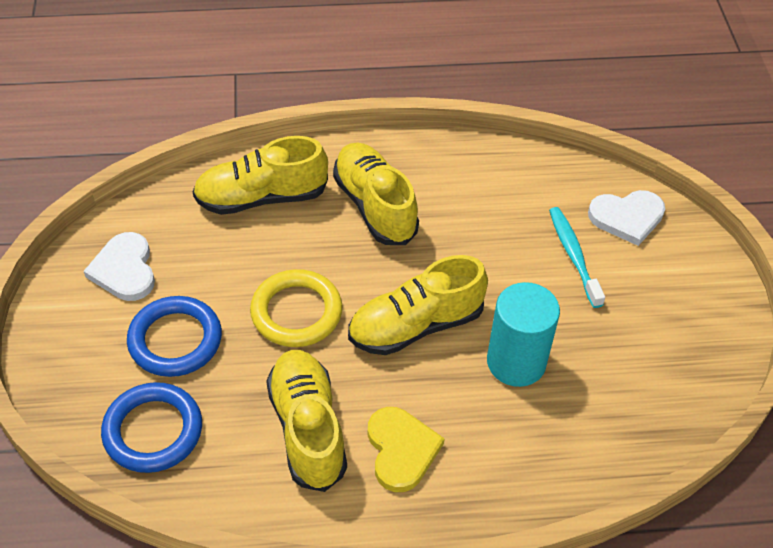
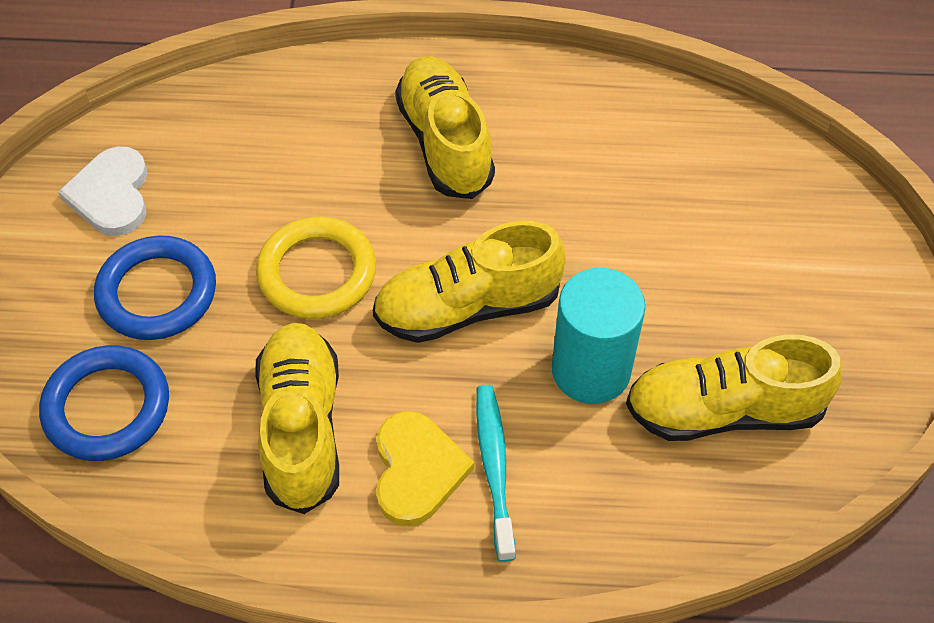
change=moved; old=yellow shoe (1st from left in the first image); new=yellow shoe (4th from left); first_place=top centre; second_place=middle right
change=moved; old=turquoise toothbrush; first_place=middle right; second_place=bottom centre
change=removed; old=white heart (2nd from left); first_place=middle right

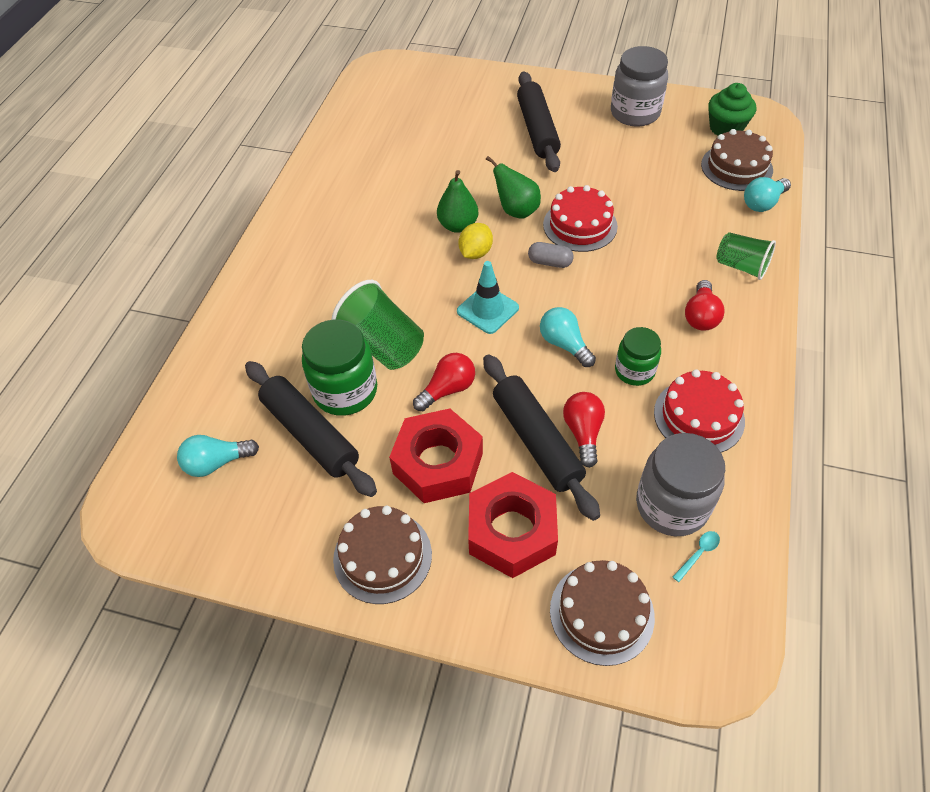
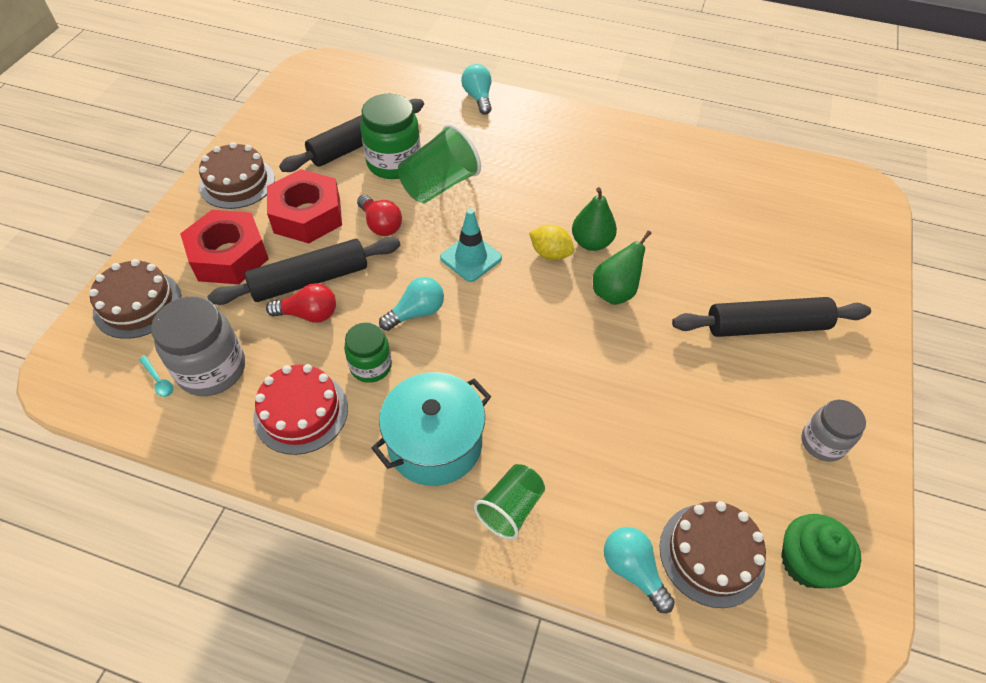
change=moved; old=turquoise light bulb (1st from left in the first image); new=turquoise light bulb (2nd from left); first_place=middle left; second_place=top centre
change=removed; old=grey capsule; first_place=top centre
change=removed; old=red cake (1st from left); first_place=top centre
change=resized; old=grey jar (1st from left in the first image); first_place=top right; second_place=middle right; factor=0.62
change=replaced; old=red light bulb (3rd from left); new=turquoise pot; first_place=middle right; second_place=centre

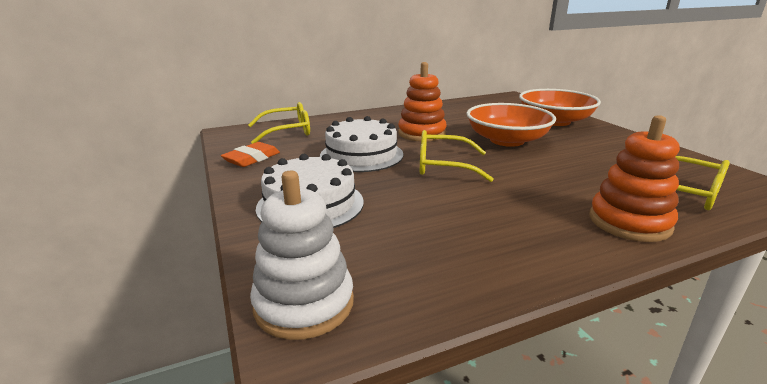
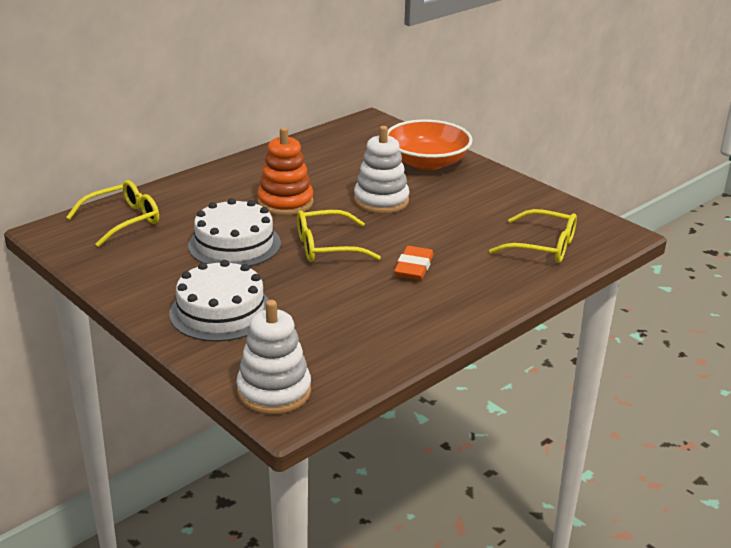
change=moved; old=orange eraser; first_place=middle left; second_place=centre
change=replaced; old=orange bowl (1st from left); new=white stacking toy (2nd from left); first_place=top centre; second_place=top centre
change=removed; old=orange stacking toy (2nd from left); first_place=middle right

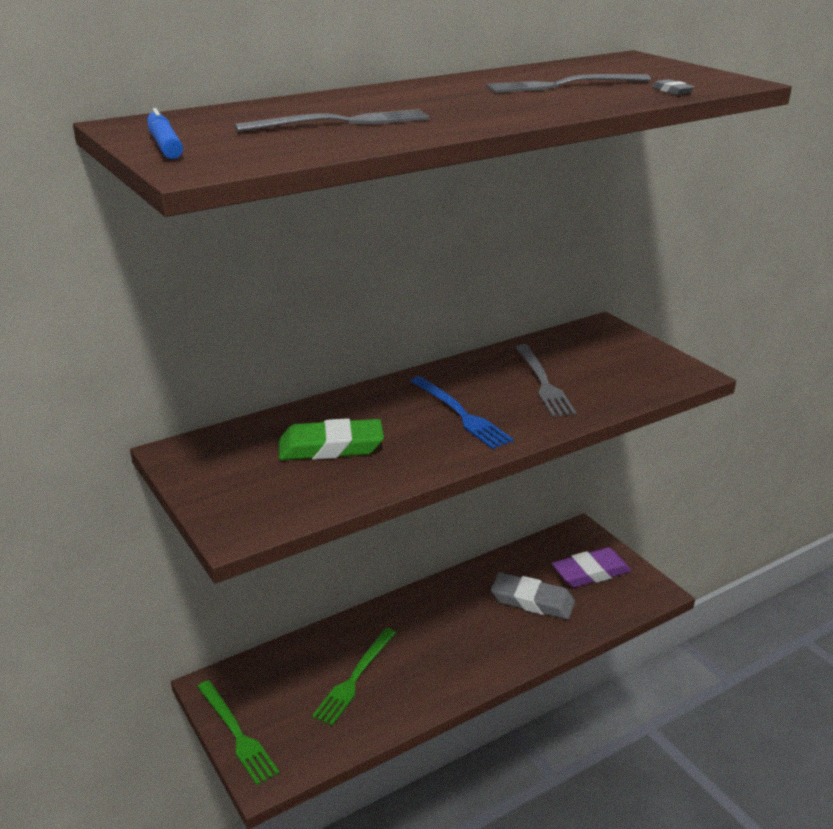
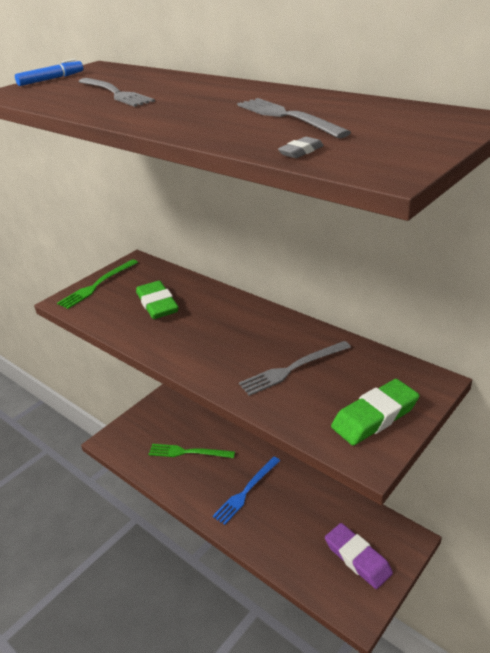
change=moved; old=green fork (1st from left); first_place=bottom left; second_place=middle left
change=moved; old=blue fork; first_place=centre; second_place=bottom centre
change=removed; old=grey eraser (1st from left); first_place=bottom centre
change=added; new=green eraser (2nd from left); second_place=middle right

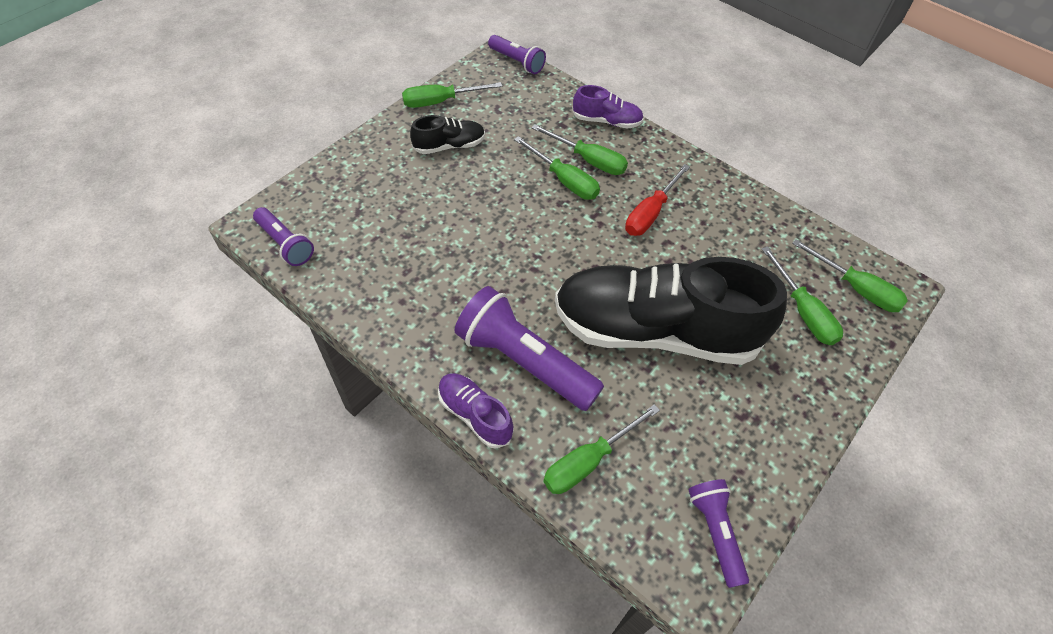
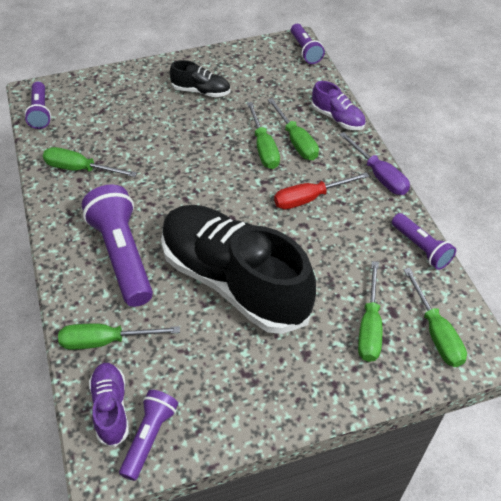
change=moved; old=green screwdriver (1st from left); first_place=top centre; second_place=top left
change=moved; old=purple shoe (1st from left); first_place=centre; second_place=bottom left
change=added; new=purple screwdriver; second_place=top right
change=added; new=purple flashlight (5th from left); second_place=middle right

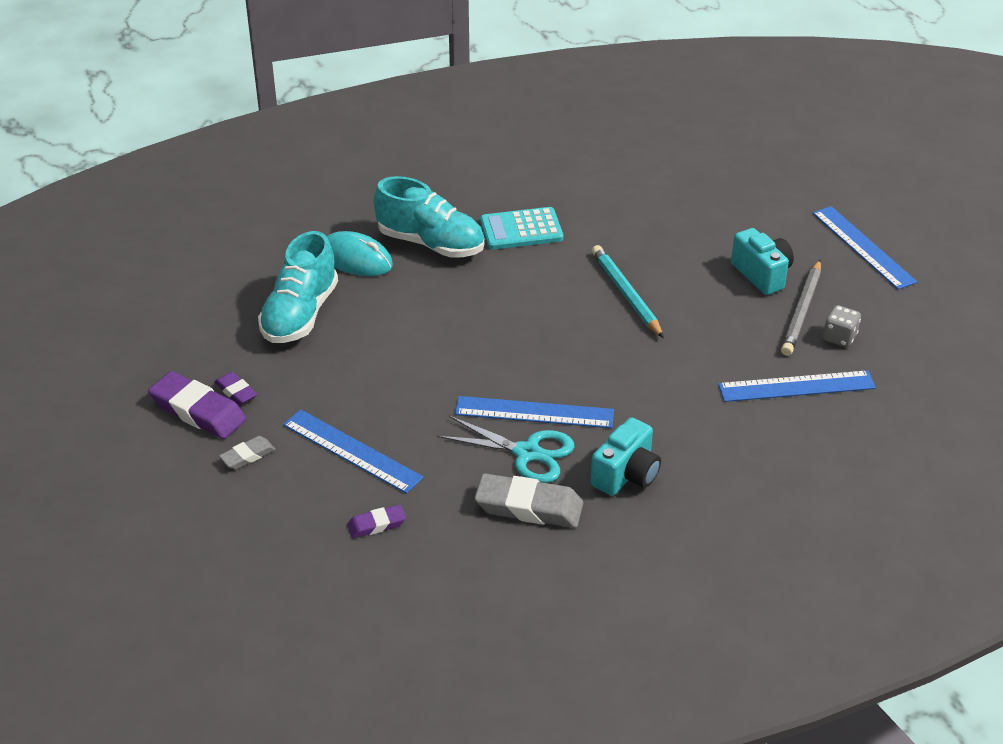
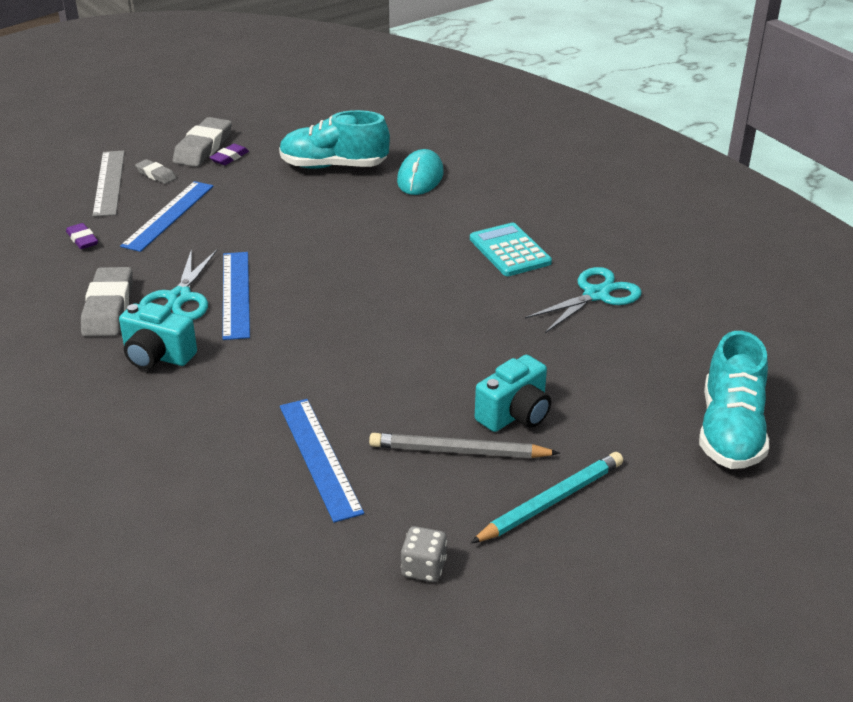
change=recoloured; old=purple eraser (1st from left); new=grey eraser (3rd from left); first_place=middle left; second_place=top left
change=moved; old=turquoise shoe (2nd from left); first_place=top centre; second_place=middle right
change=moved; old=turquoise pencil; first_place=centre; second_place=bottom centre
change=removed; old=blue ruler (4th from left); first_place=middle right
change=moved; old=grey dice; first_place=middle right; second_place=bottom centre
change=added; new=grey ruler; second_place=top left
change=added; new=turquoise scissors (2nd from left); second_place=middle right

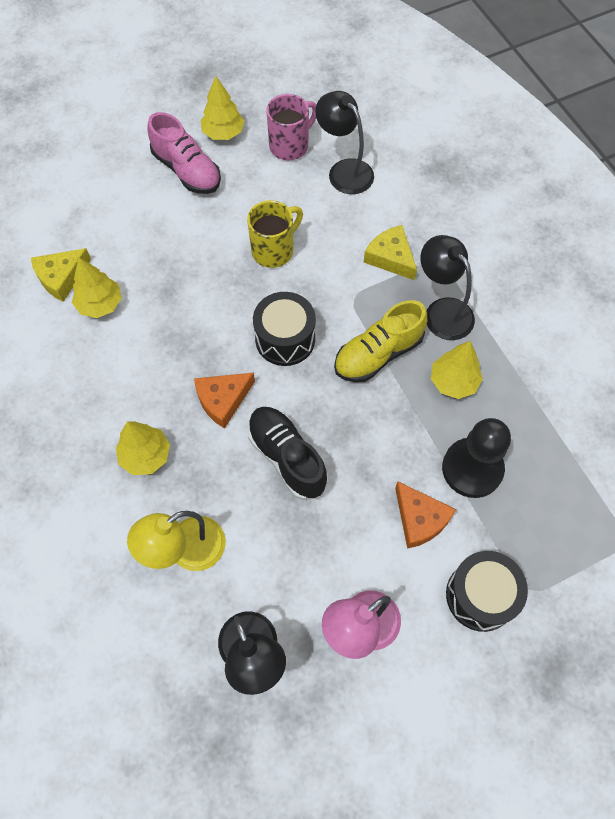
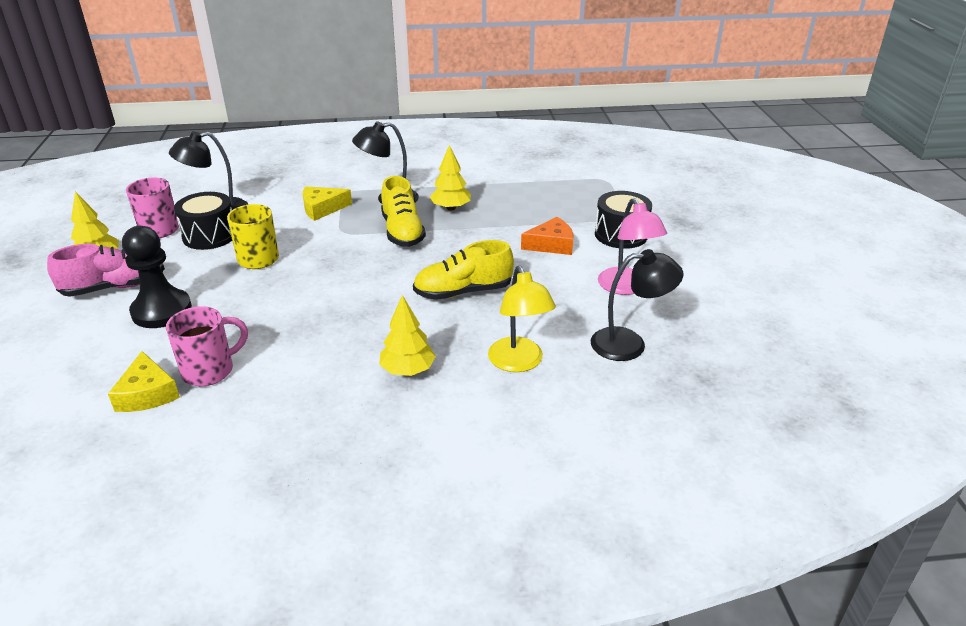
change=replaced; old=yellow tree (1st from left); new=pink mug (2nd from left); first_place=middle left; second_place=middle left
change=removed; old=orange cheese (1st from left); first_place=centre
change=recoloured; old=black shoe; new=yellow shoe (2nd from left); first_place=centre; second_place=centre
change=moved; old=black drum (1st from left); first_place=centre; second_place=middle left
change=moved; old=black pawn; first_place=middle right; second_place=middle left

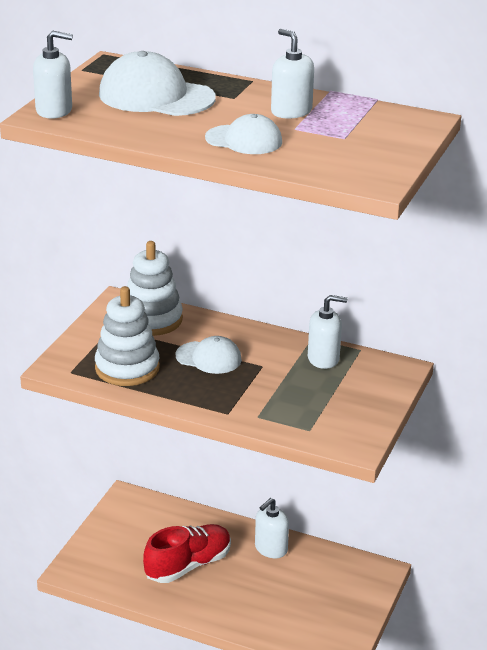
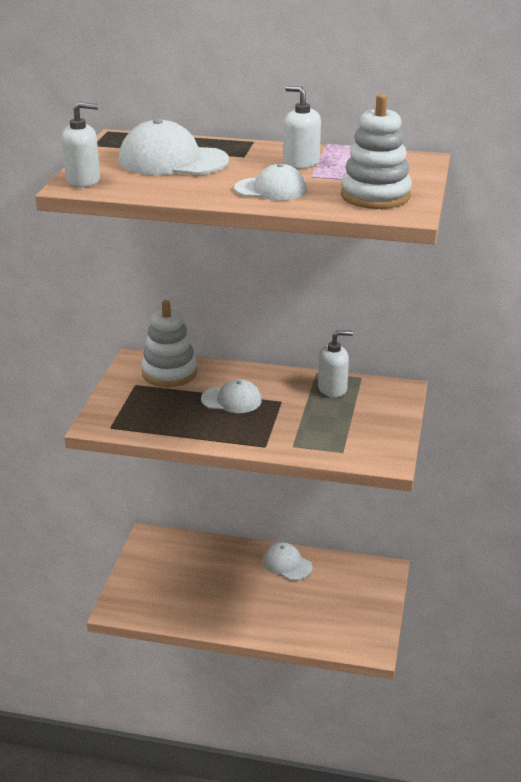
change=moved; old=white stacking toy (1st from left in the first image); new=white stacking toy (2nd from left); first_place=middle left; second_place=top right
change=removed; old=red shoe; first_place=bottom centre
change=replaced; old=white soap dispenser (2nd from left); new=white cap (4th from left); first_place=bottom centre; second_place=bottom centre

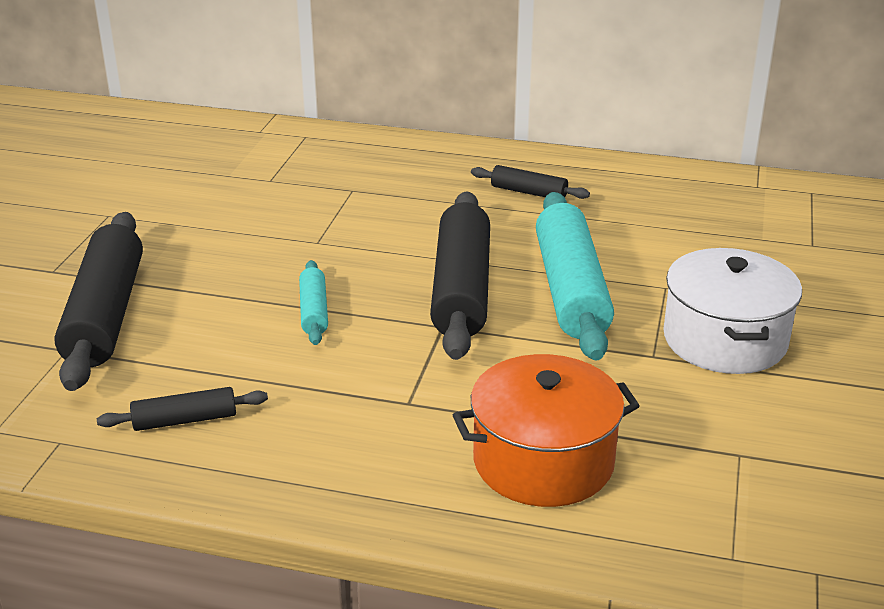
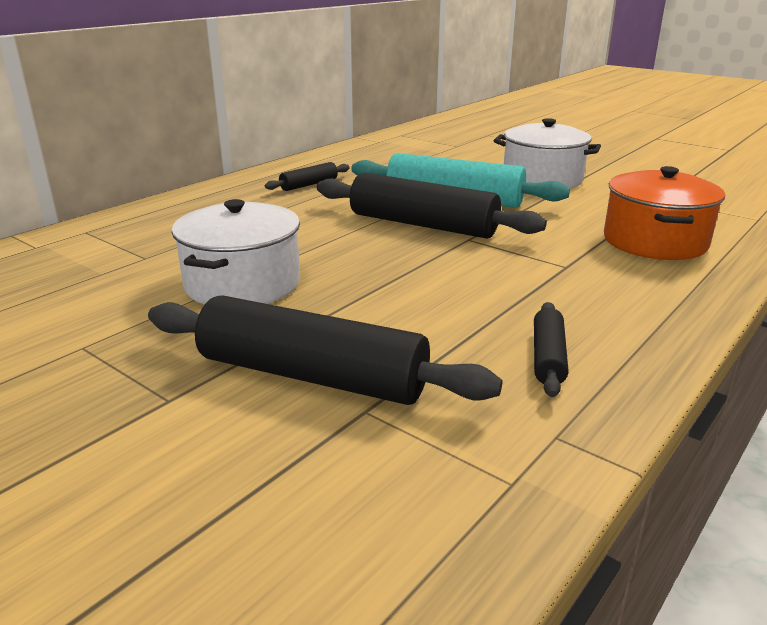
change=removed; old=turquoise rolling pin (1st from left); first_place=centre
change=added; new=white pot (1st from left); second_place=middle left

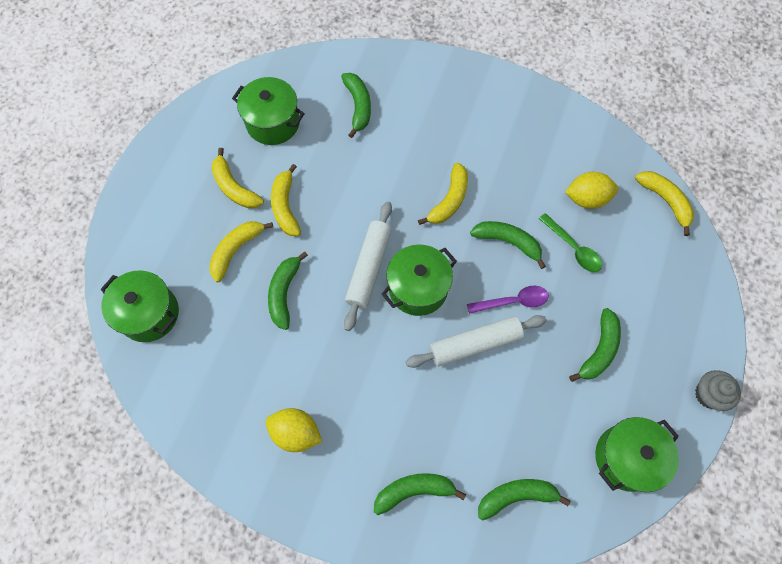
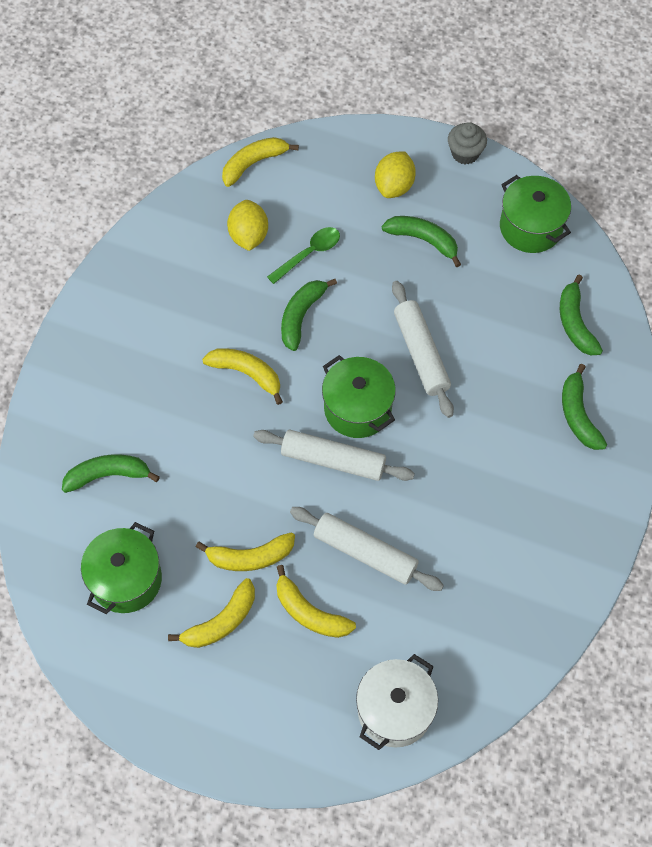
change=recoloured; old=green pot (1st from left); new=white pot; first_place=middle left; second_place=bottom centre
change=moved; old=yellow lemon (1st from left in the first image); new=yellow lemon (2nd from left); first_place=bottom centre; second_place=top centre
change=replaced; old=green banana (1st from left); new=white rolling pin (2nd from left); first_place=centre; second_place=centre
change=removed; old=purple spoon; first_place=centre

